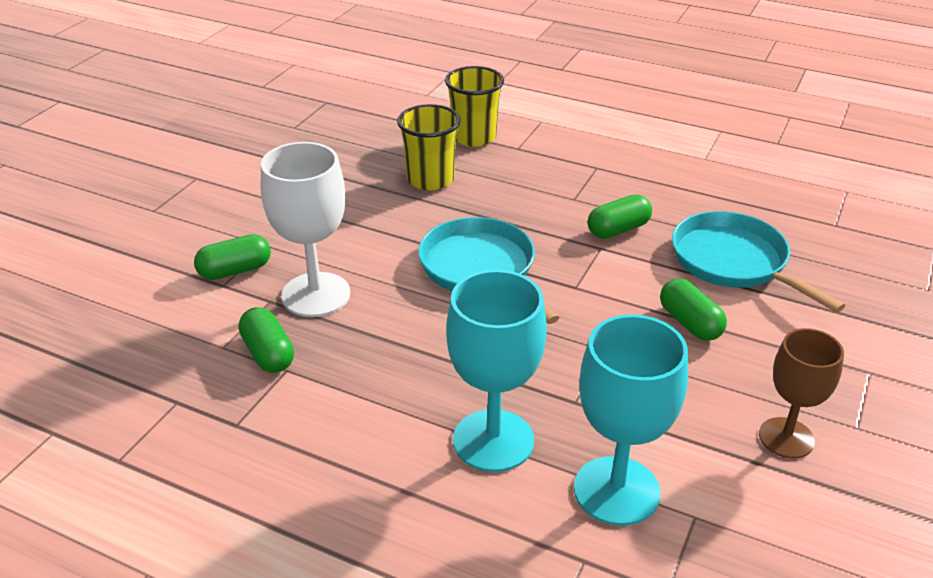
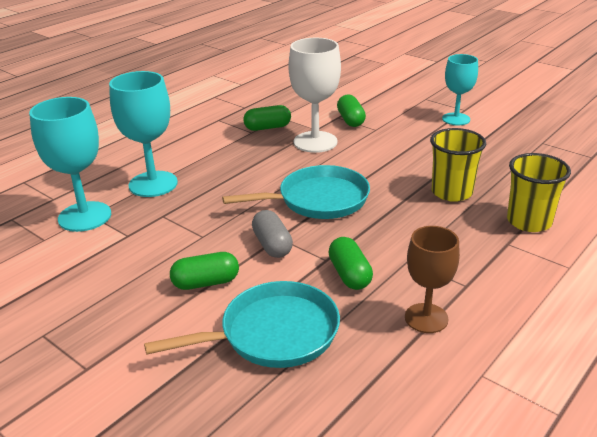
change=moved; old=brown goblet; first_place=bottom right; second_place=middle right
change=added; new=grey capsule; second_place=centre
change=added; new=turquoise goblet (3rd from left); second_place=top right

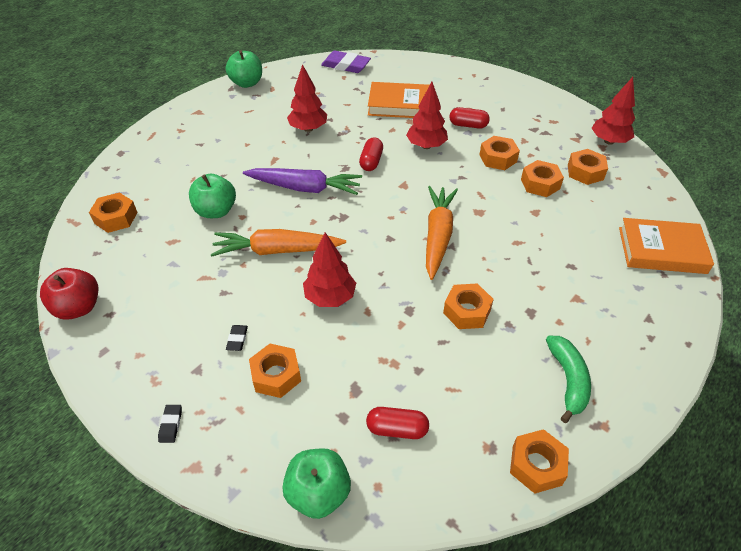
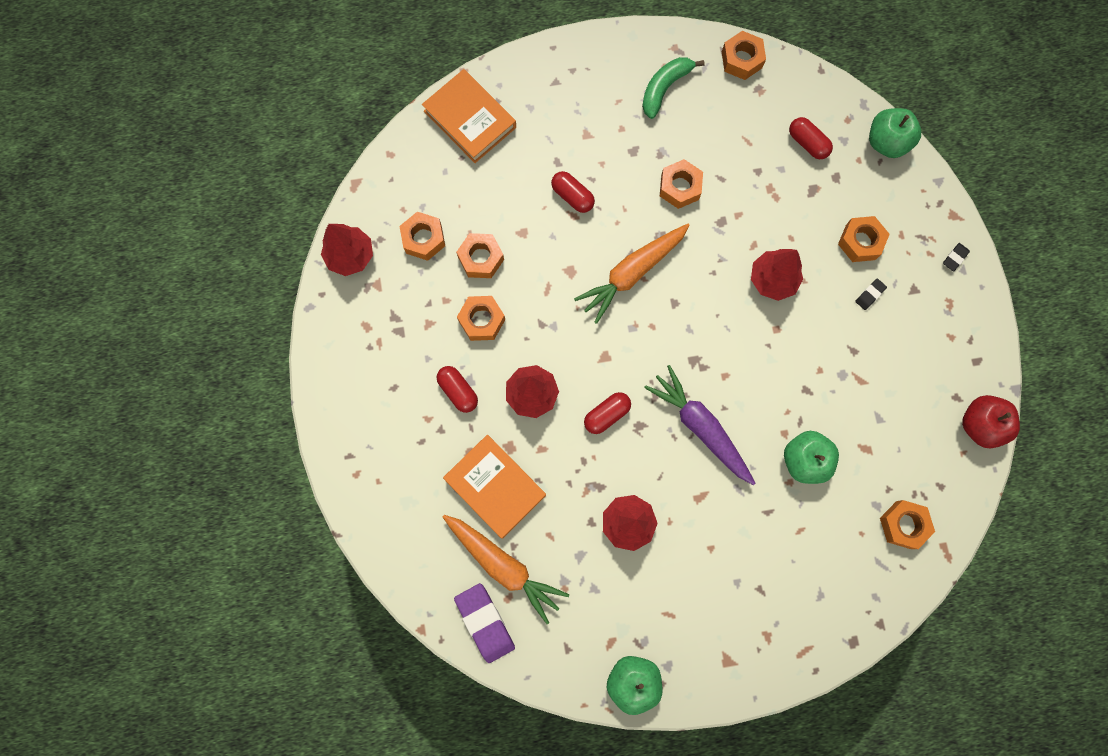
change=moved; old=orange carrot (1st from left); first_place=centre; second_place=bottom centre
change=added; new=red capsule (2nd from left); second_place=top centre

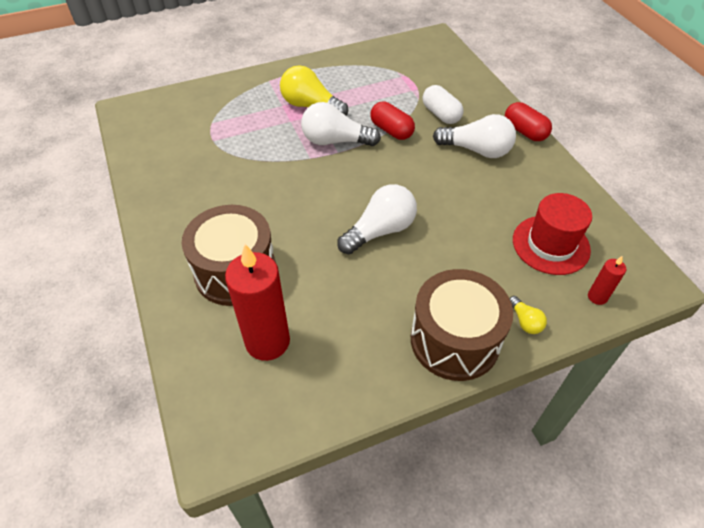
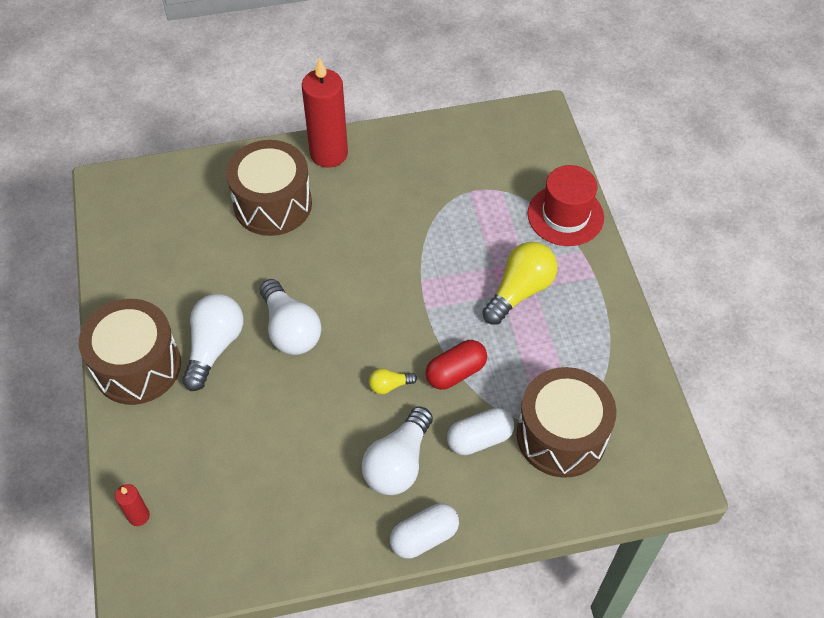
change=moved; old=red candle (1st from left in the first image); new=red candle (2nd from left); first_place=centre; second_place=top centre
change=moved; old=white light bulb (1st from left); first_place=top centre; second_place=middle left
change=recoloured; old=red capsule (2nd from left); new=white capsule (1st from left); first_place=top right; second_place=bottom centre
change=moved; old=yellow light bulb (2nd from left in the first image); new=yellow light bulb (1st from left); first_place=middle right; second_place=centre
change=moved; old=red hat; first_place=middle right; second_place=top right
change=added; new=brown drum (3rd from left); second_place=bottom right

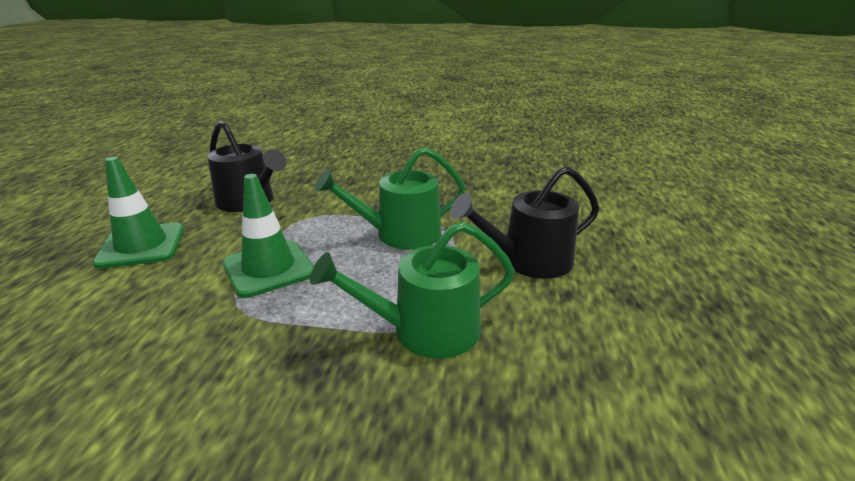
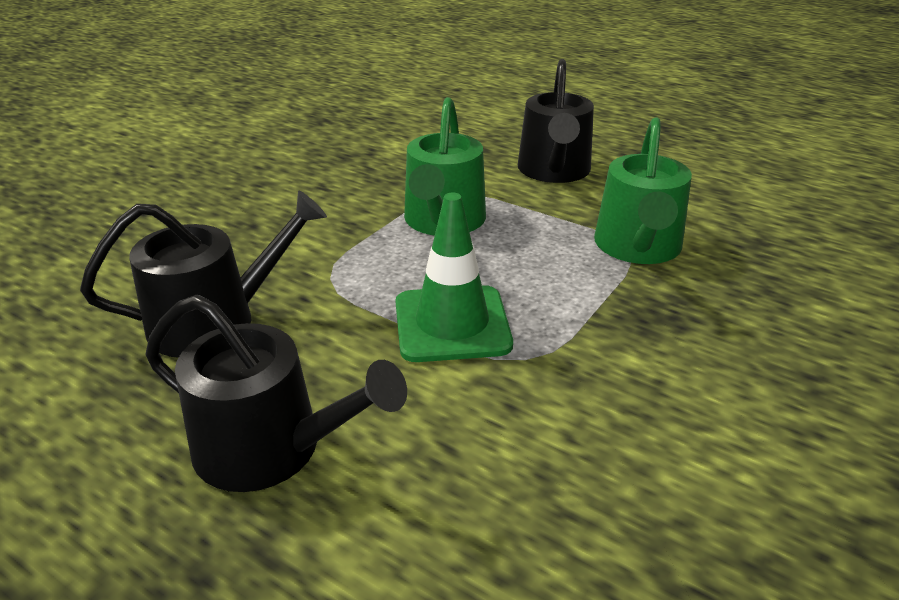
change=replaced; old=green traffic cone (1st from left); new=black watering can (2nd from left); first_place=middle left; second_place=middle left

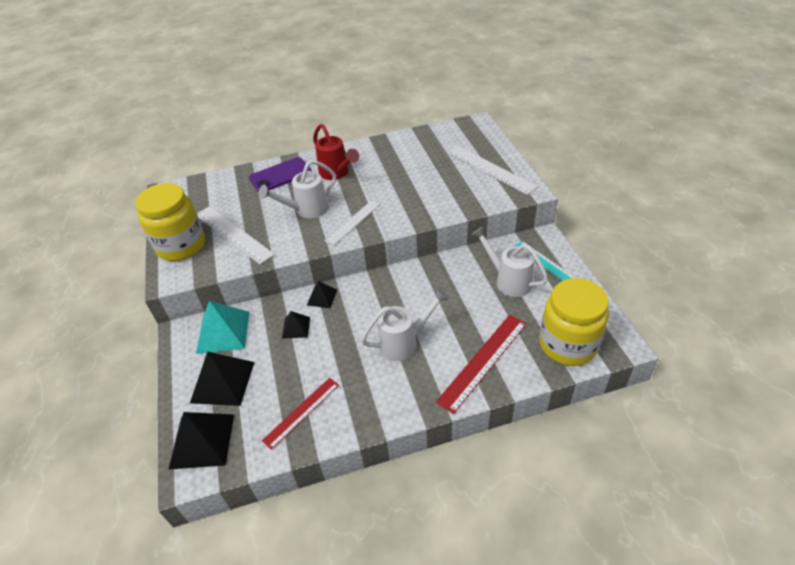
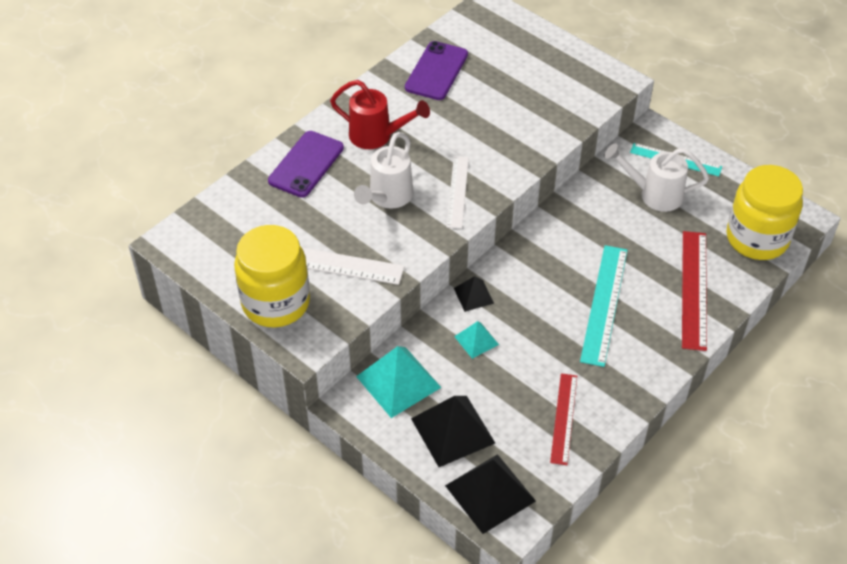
change=recoloured; old=black pyramid (3rd from left); new=turquoise pyramid (2nd from left); first_place=centre; second_place=centre
change=replaced; old=white watering can (2nd from left); new=turquoise ruler (1st from left); first_place=centre; second_place=middle right
change=removed; old=white ruler (3rd from left); first_place=top centre
change=added; new=purple phone (2nd from left); second_place=top centre

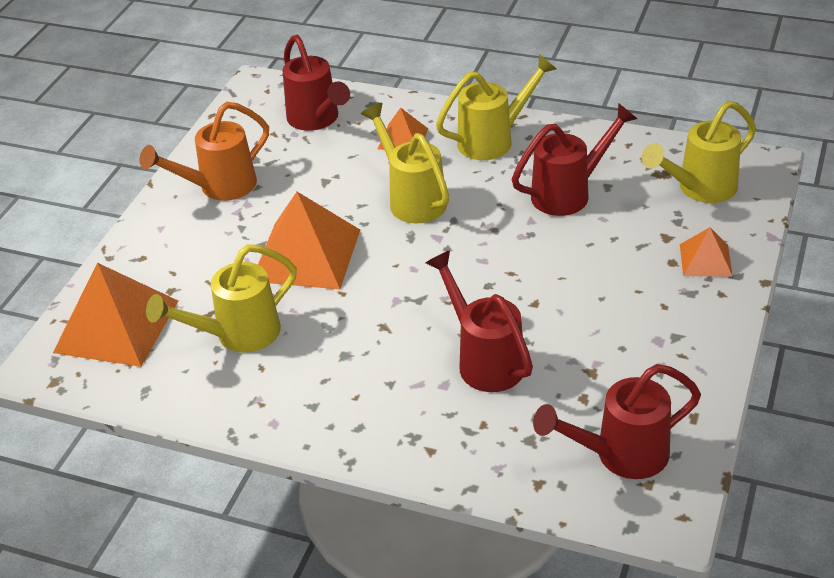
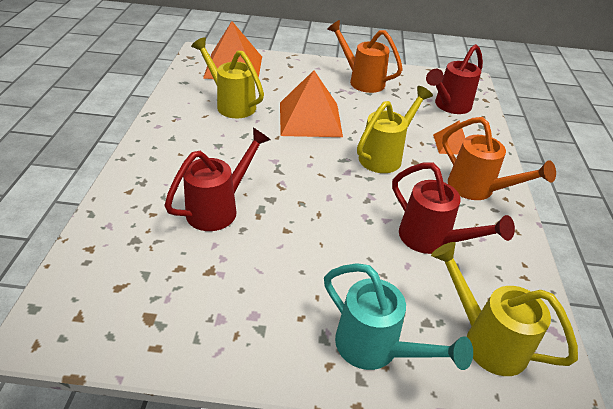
change=recoloured; old=yellow watering can (3rd from left); new=orange watering can (2nd from left); first_place=top centre; second_place=middle right
change=removed; old=red watering can (4th from left); first_place=bottom right
change=replaced; old=orange pyramid (4th from left); new=turquoise watering can; first_place=middle right; second_place=bottom centre

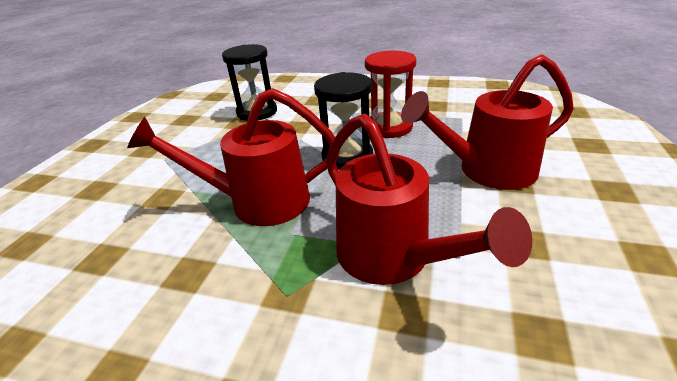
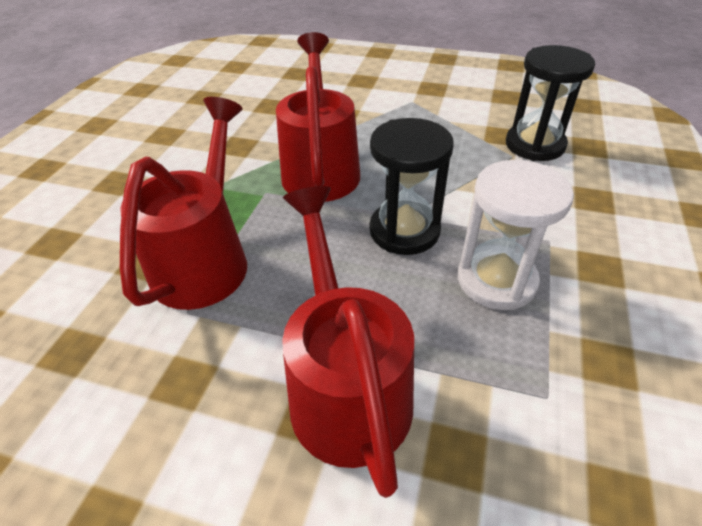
change=turned; old=red watering can (2nd from left in the first image); first_place=centre; second_place=middle left; degrees=135
change=recoloured; old=red hourglass; new=white hourglass; first_place=top centre; second_place=middle right

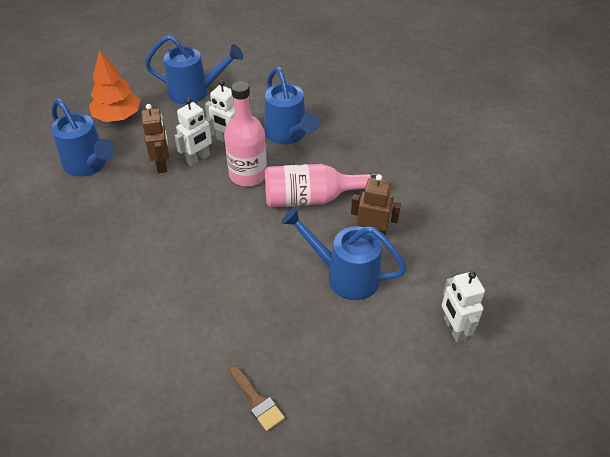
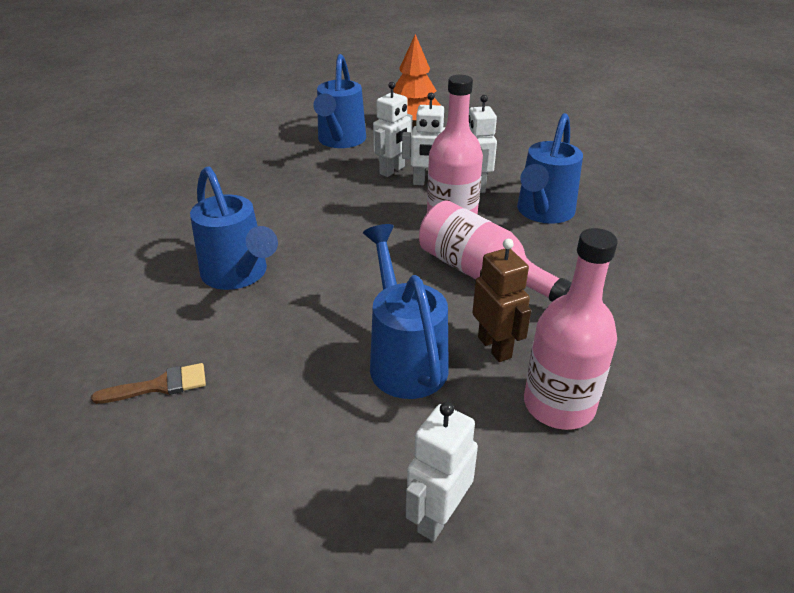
change=recoloured; old=brown robot (1st from left); new=white robot (1st from left); first_place=top left; second_place=top centre
change=moved; old=blue watering can (2nd from left in the first image); new=blue watering can (1st from left); first_place=top left; second_place=middle left
change=turned; old=brown brush; first_place=bottom centre; second_place=middle left; degrees=-120
change=added; new=pink bottle (3rd from left); second_place=middle right

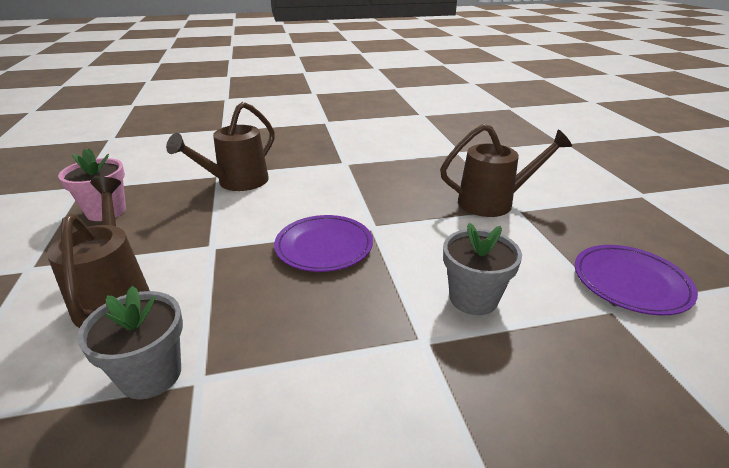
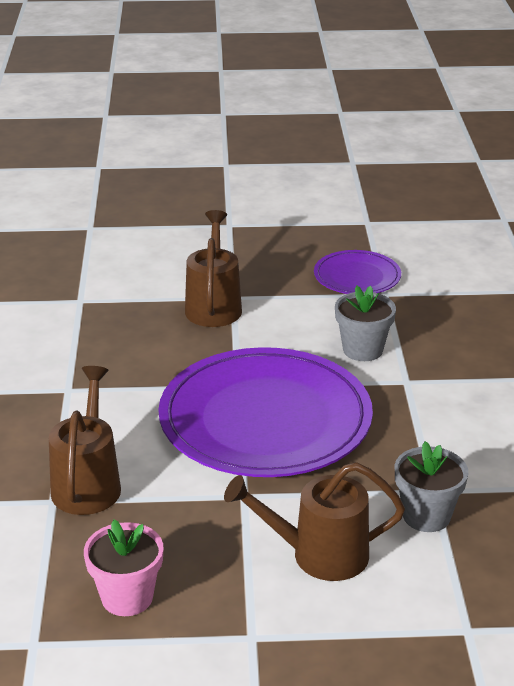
change=turned; old=brown watering can (2nd from left in the first image); first_place=top left; second_place=middle left; degrees=-135
change=resized; old=purple plate (1st from left); first_place=centre; second_place=centre; factor=2.06

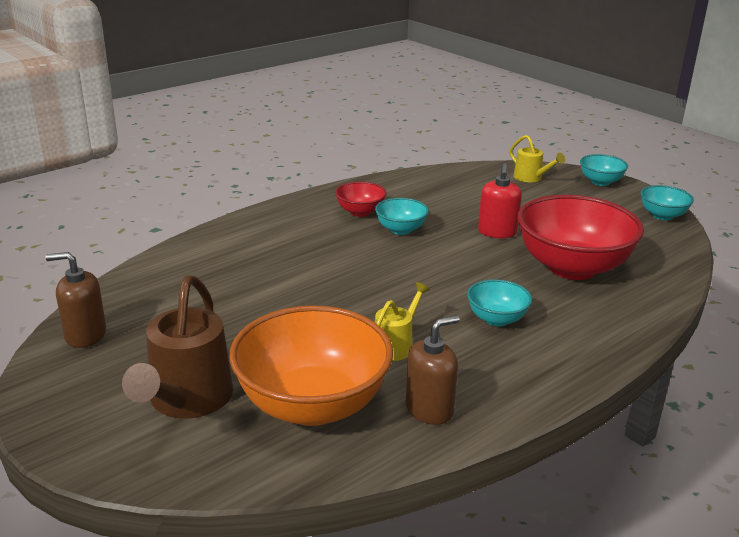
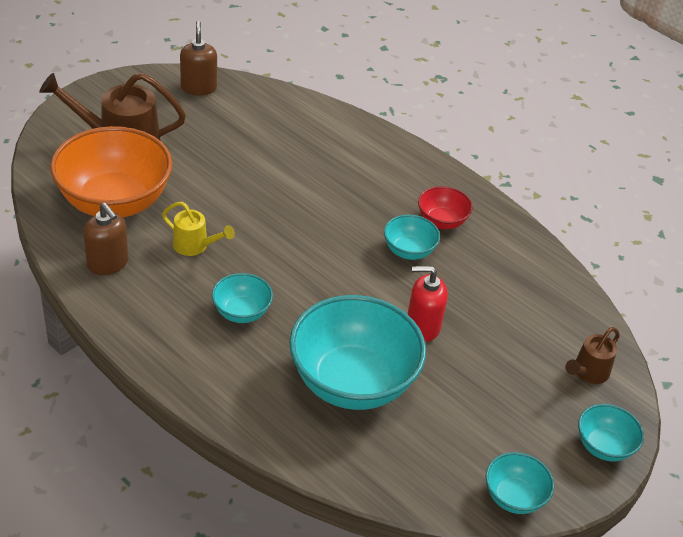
change=recoloured; old=yellow watering can (2nd from left); new=brown watering can (2nd from left); first_place=top right; second_place=middle right
change=recoloured; old=red bowl (2nd from left); new=turquoise bowl (2nd from left); first_place=middle right; second_place=centre

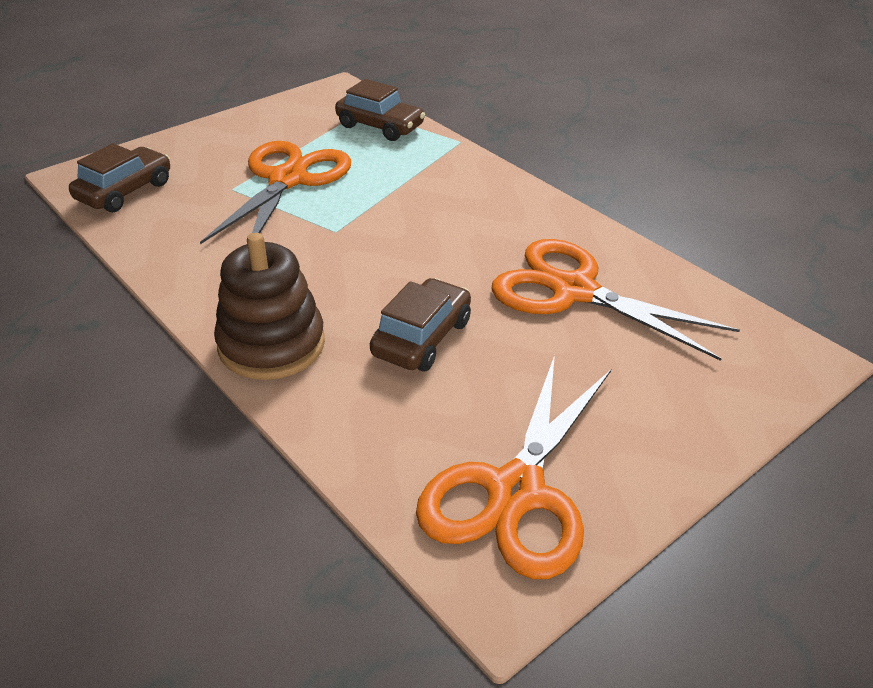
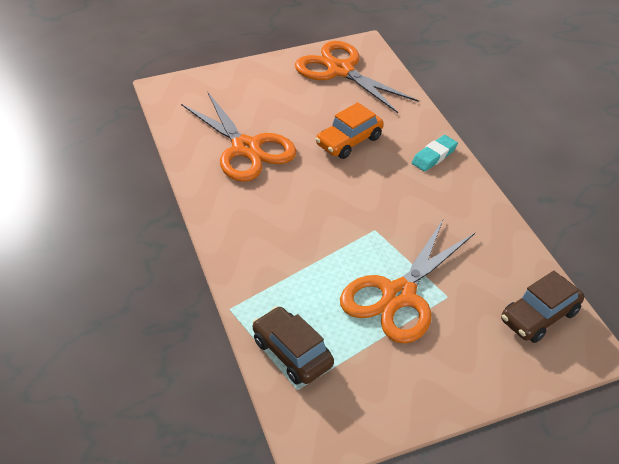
change=replaced; old=brown stacking toy; new=turquoise eraser; first_place=middle left; second_place=top right
change=recoloured; old=brown car (3rd from left); new=orange car; first_place=centre; second_place=top centre
change=turned; old=orange scissors (2nd from left); first_place=bottom centre; second_place=top centre; degrees=-90

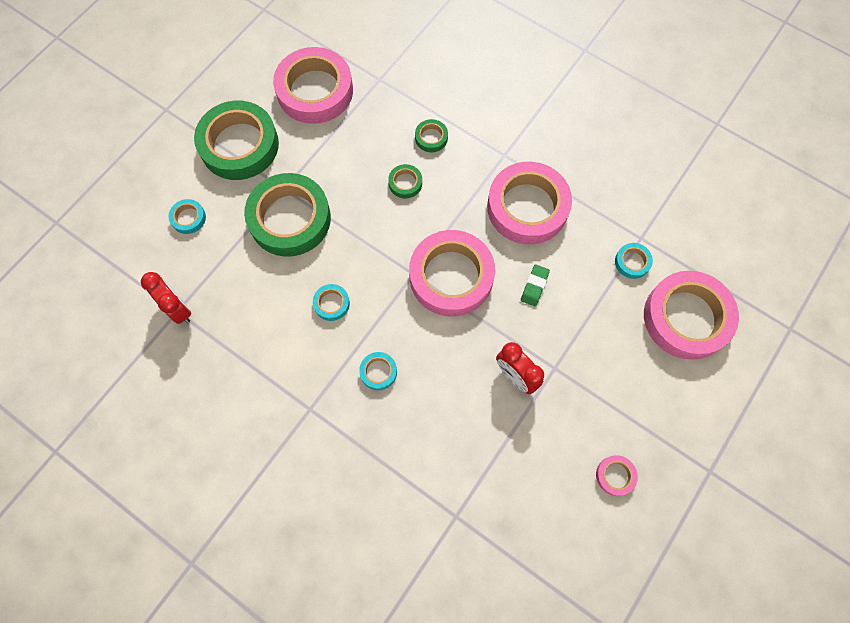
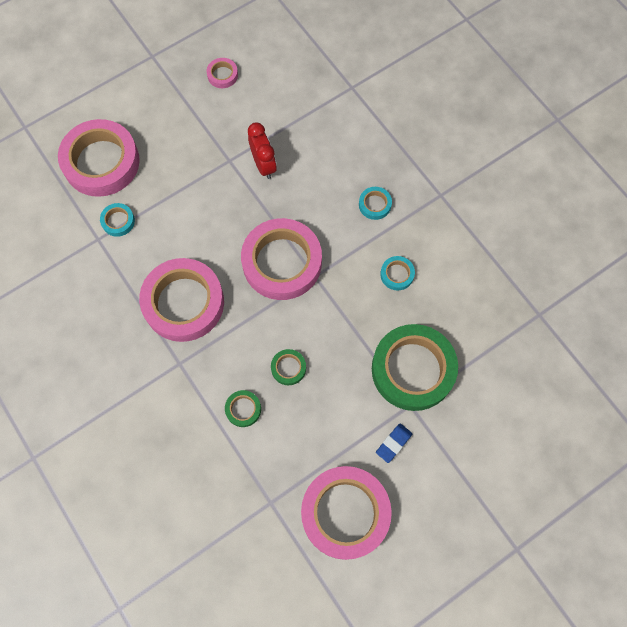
change=removed; old=red clock (1st from left); first_place=middle left
change=removed; old=turquoise tape (1st from left); first_place=middle left
change=removed; old=green tape (1st from left); first_place=top left
change=removed; old=green eraser; first_place=centre
change=added; new=blue eraser; second_place=bottom centre

